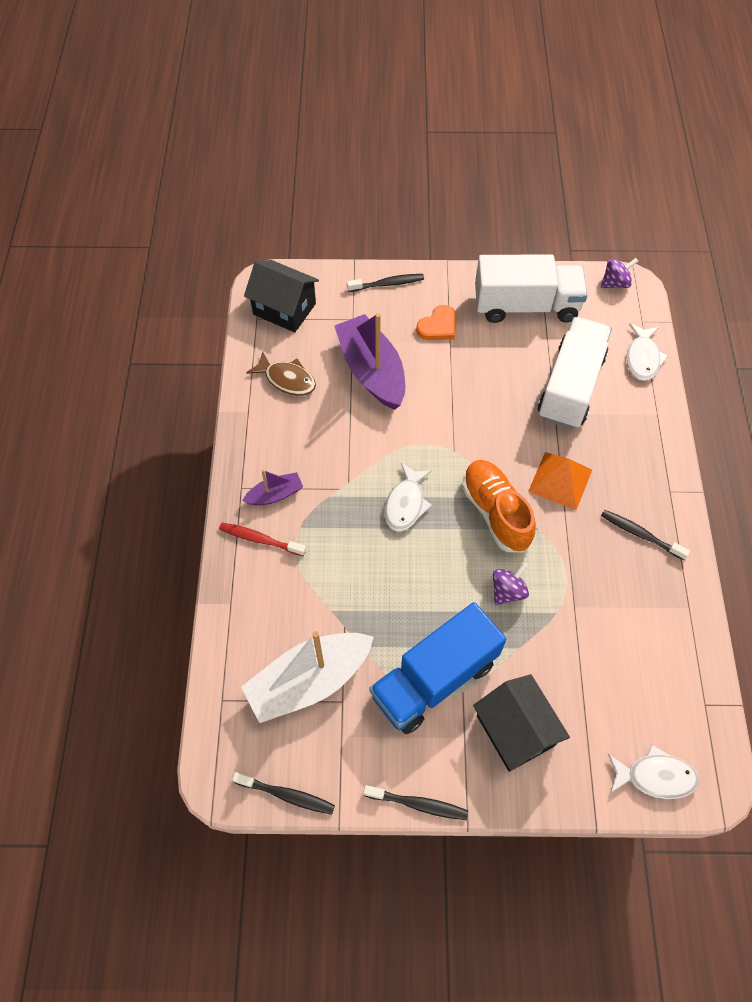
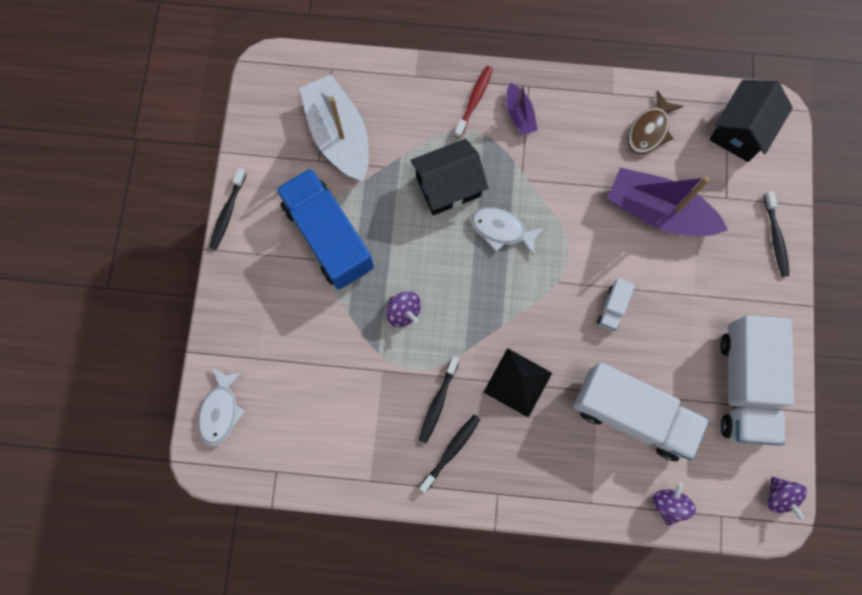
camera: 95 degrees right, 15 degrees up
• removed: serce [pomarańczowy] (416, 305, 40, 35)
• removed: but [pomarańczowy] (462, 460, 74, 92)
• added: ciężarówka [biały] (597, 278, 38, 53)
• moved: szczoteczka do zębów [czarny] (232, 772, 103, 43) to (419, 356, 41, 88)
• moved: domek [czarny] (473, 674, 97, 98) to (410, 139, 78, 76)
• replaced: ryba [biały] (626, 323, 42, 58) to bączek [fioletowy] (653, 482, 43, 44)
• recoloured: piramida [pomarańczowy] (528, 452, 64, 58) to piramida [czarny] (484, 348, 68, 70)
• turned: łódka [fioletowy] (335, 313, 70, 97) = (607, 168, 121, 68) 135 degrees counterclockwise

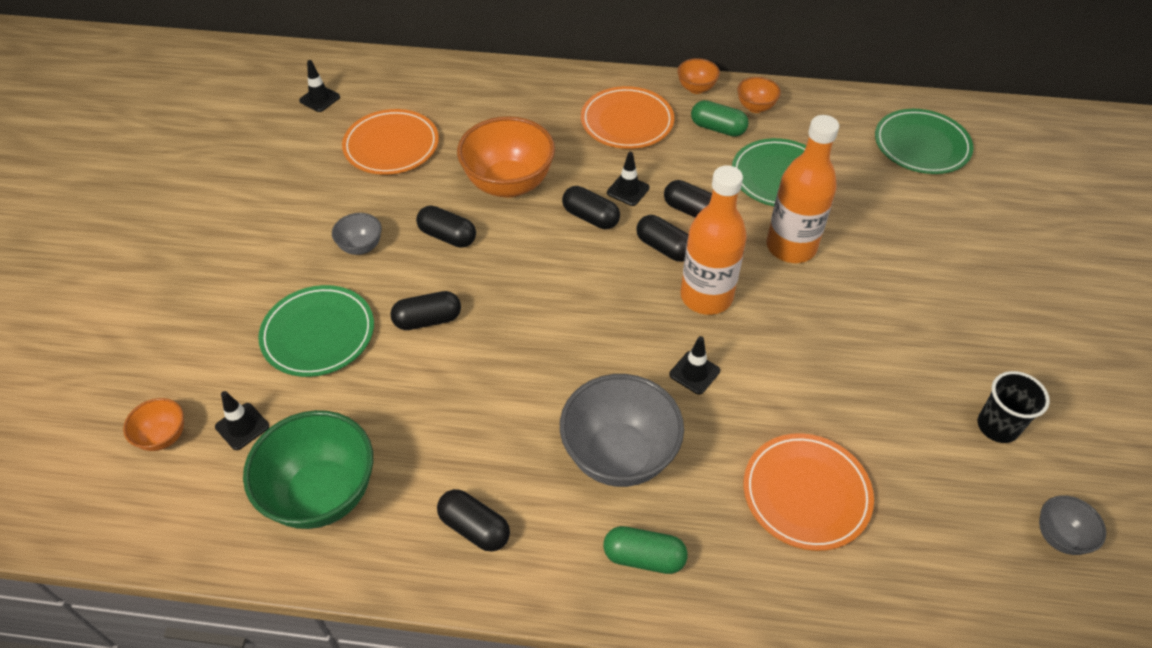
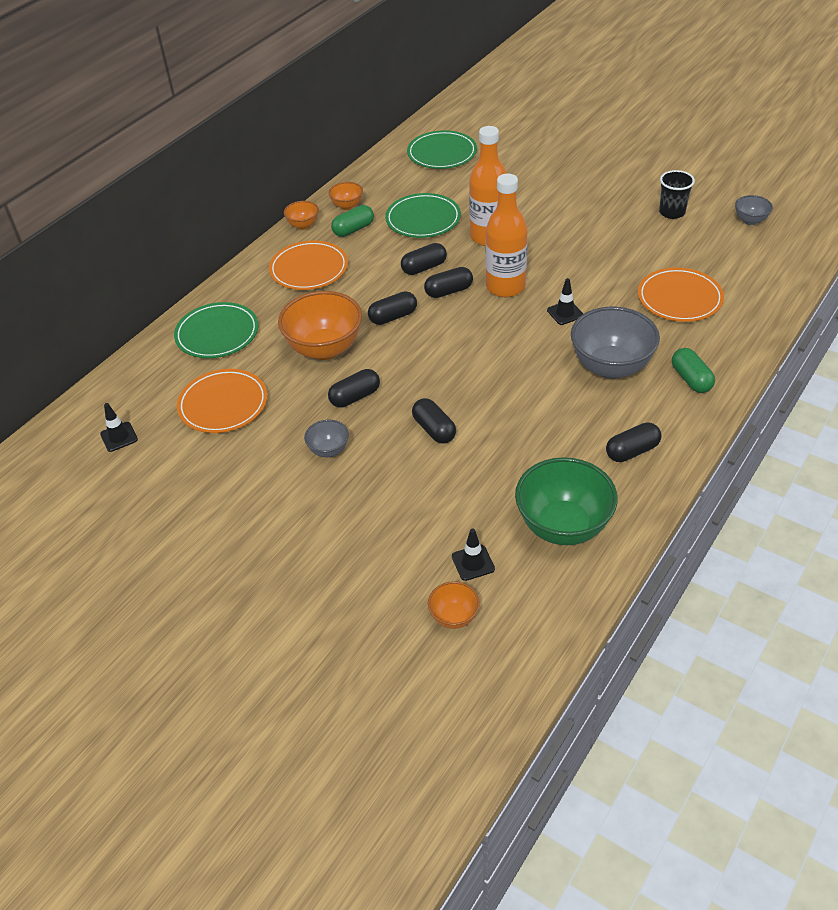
camera: 60 degrees left, 5 degrees down
• removed: pachołek [czarny] (607, 152, 43, 54)
• moved: talerz [zielony] (258, 285, 116, 92) to (174, 302, 84, 56)
• turned: kapsułka [czarny] (391, 291, 70, 39) = (412, 398, 44, 46) 45 degrees counterclockwise
• turned: kapsułka [zielony] (603, 526, 85, 48) = (672, 348, 43, 45) 60 degrees counterclockwise

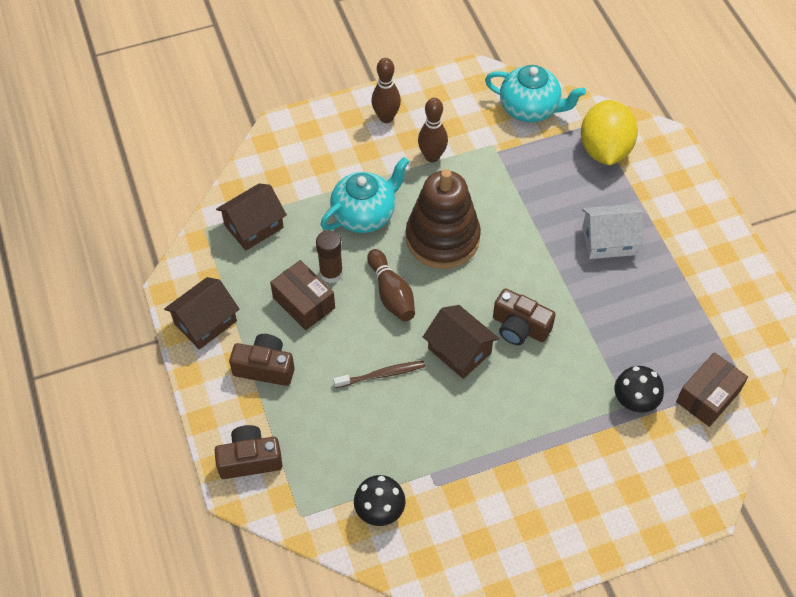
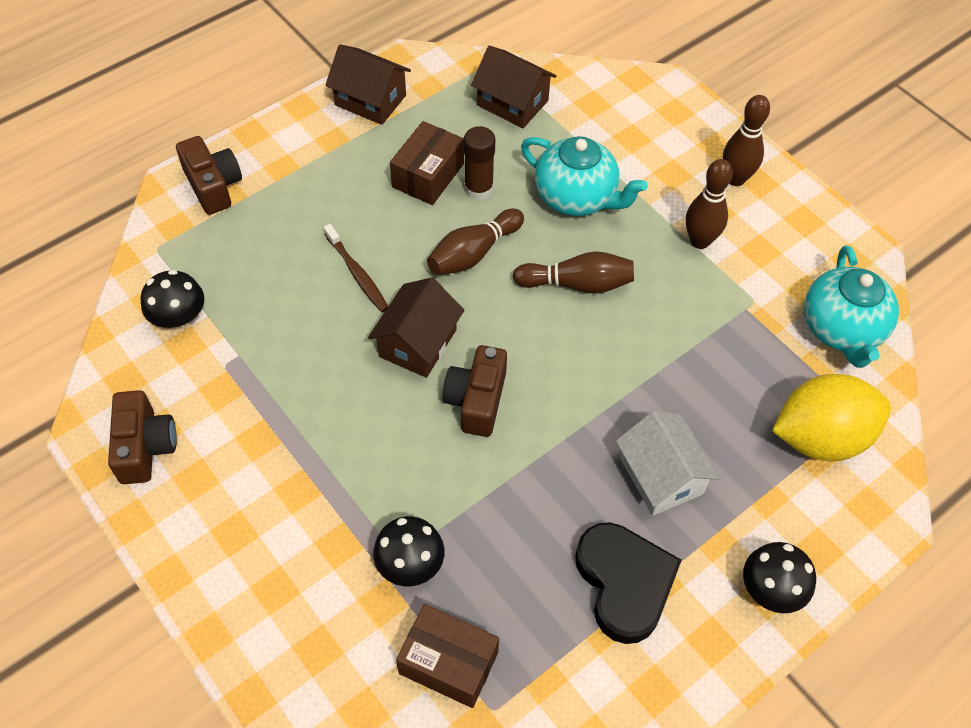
camera: 70 degrees right, 0 degrees up
• added: serce [czarny] (575, 522, 107, 122)
• added: grzyb [czarny] (743, 542, 73, 71)
• moved: aparat fotograficzny [brązowy] (229, 334, 66, 52) to (108, 390, 69, 94)
• replaced: zabawka nakładanka [brązowy] (406, 169, 75, 100) to kręgiel [brązowy] (513, 251, 121, 43)

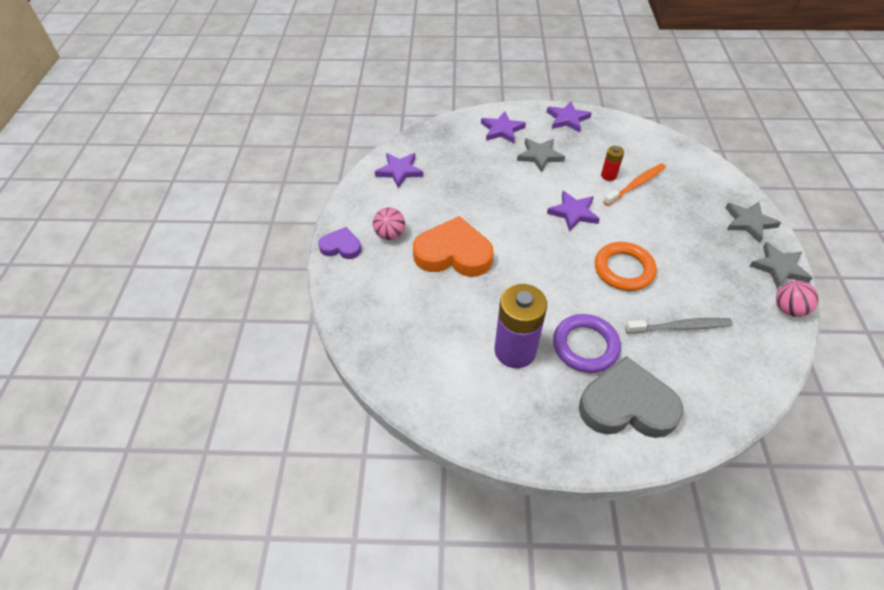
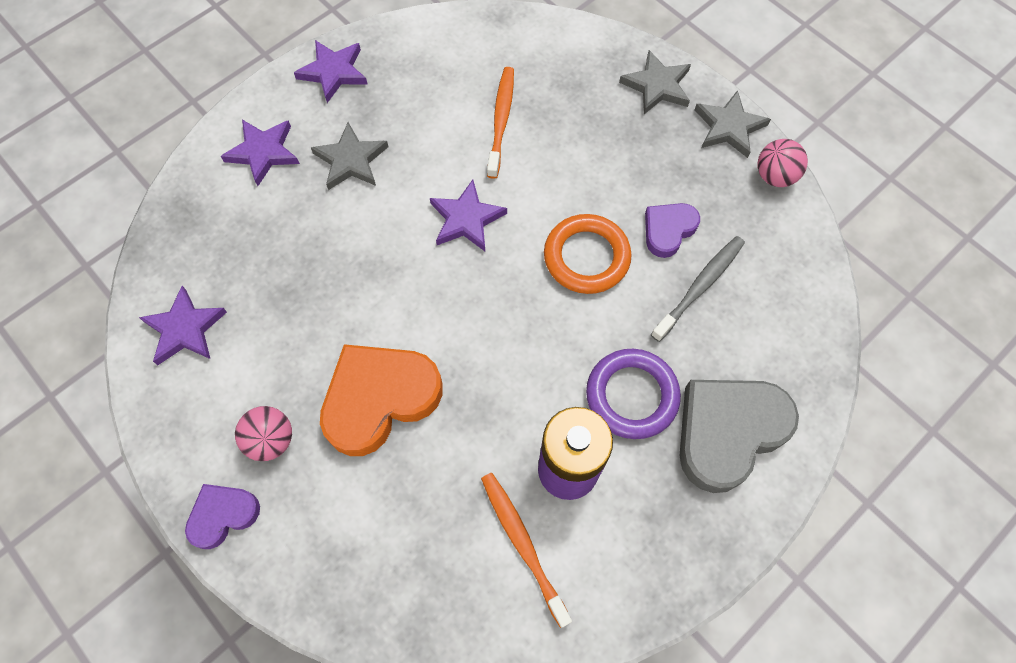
camera: 45 degrees left, 15 degrees up
• removed: bateria [czerwony] (601, 146, 23, 35)
• added: szczoteczka do zębów [pomarańczowy] (481, 473, 91, 155)
• added: serce [fioletowy] (645, 203, 55, 55)

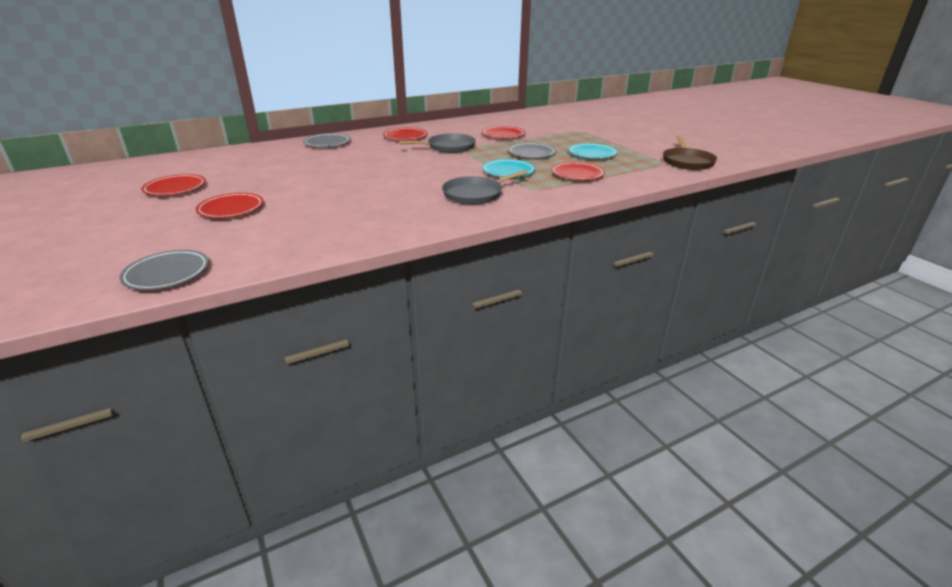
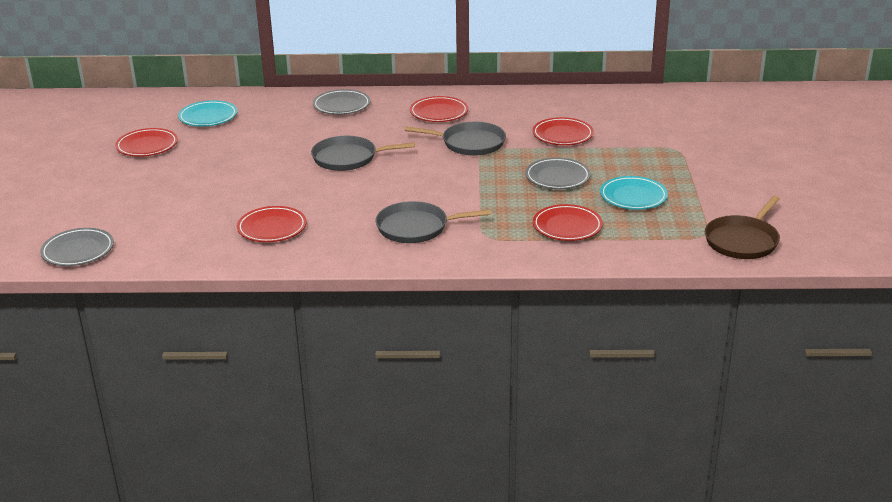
camera: 30 degrees right, 0 degrees up
• added: patelnia [szary] (311, 136, 104, 35)
• moved: talerz [czerwony] (196, 193, 68, 25) to (237, 206, 70, 36)
• moved: talerz [turkusowy] (482, 159, 53, 18) to (178, 100, 59, 27)

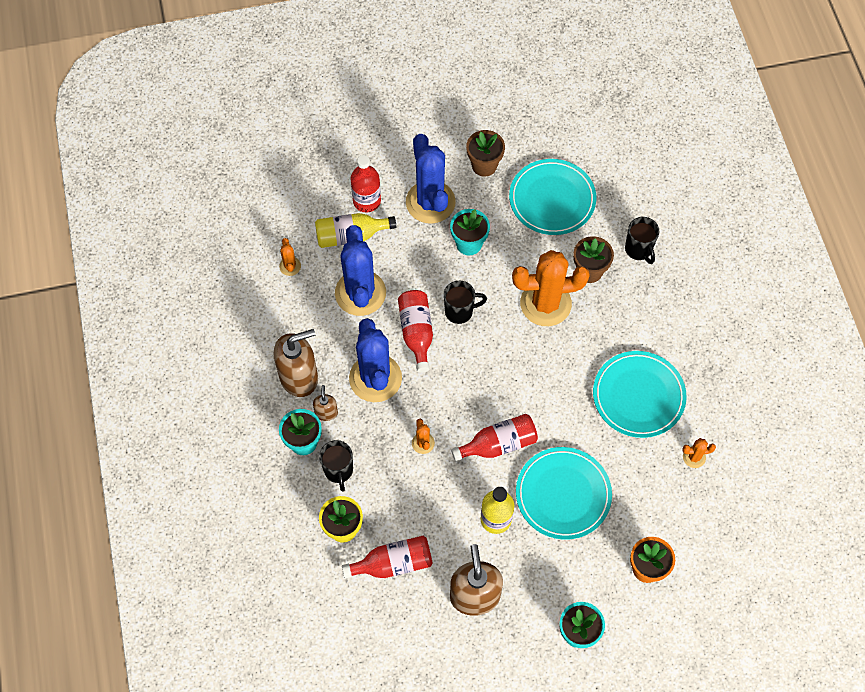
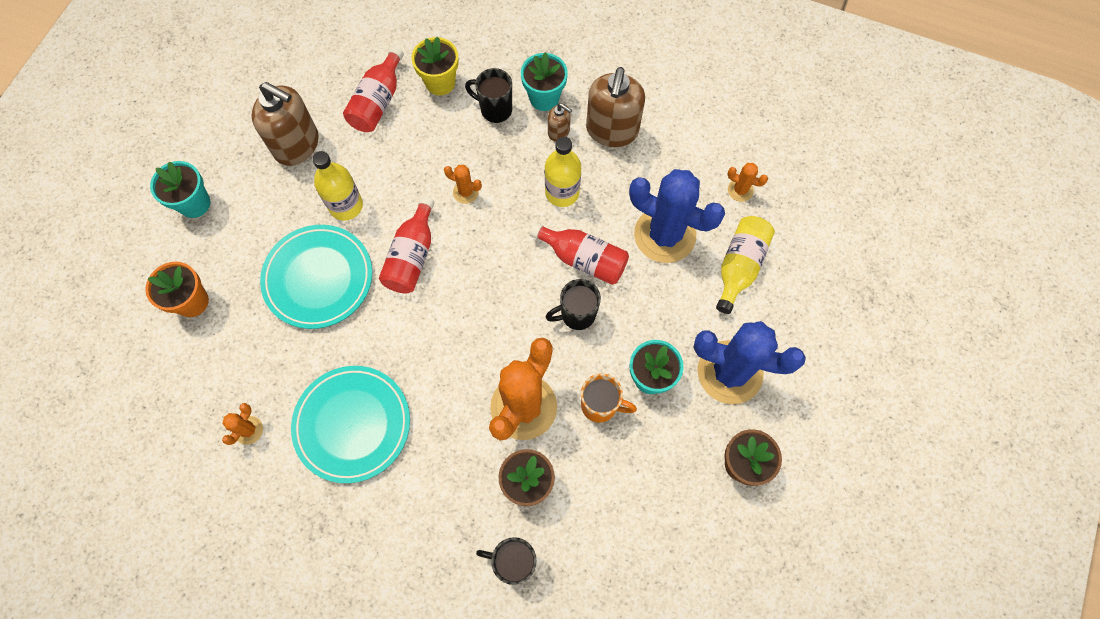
camera: 125 degrees right, 5 degrees up
• removed: butelka [czerwony] (351, 155, 30, 58)
• removed: talerz [turkusowy] (509, 159, 87, 76)
• added: kubek [pomarańczowy] (581, 373, 56, 50)
• replaced: kaktus [niebieski] (349, 318, 53, 84) to butelka [żółty] (545, 137, 36, 70)
• turned: kubek [czarny] (444, 281, 43, 43) = (546, 279, 55, 51) 45 degrees clockwise

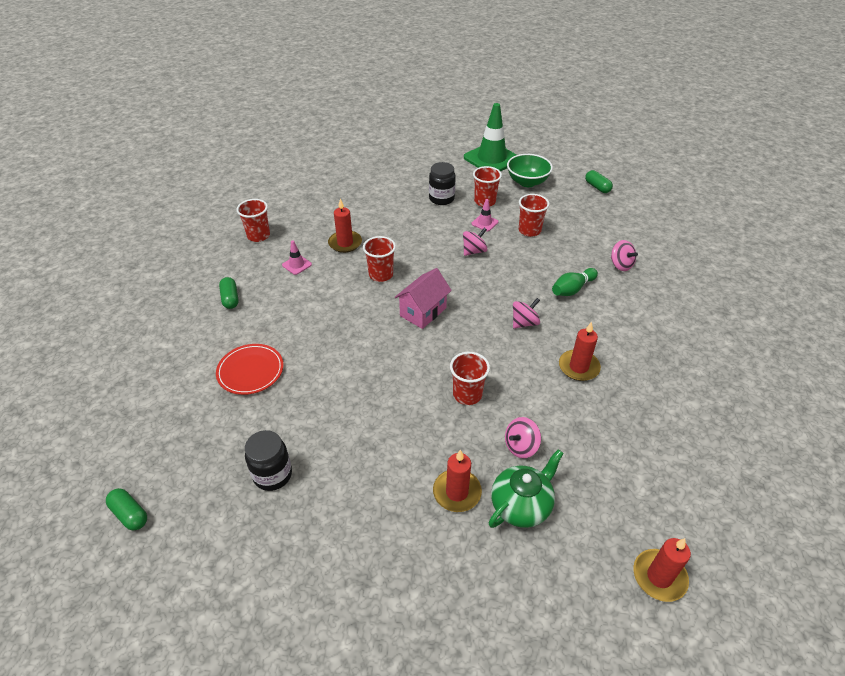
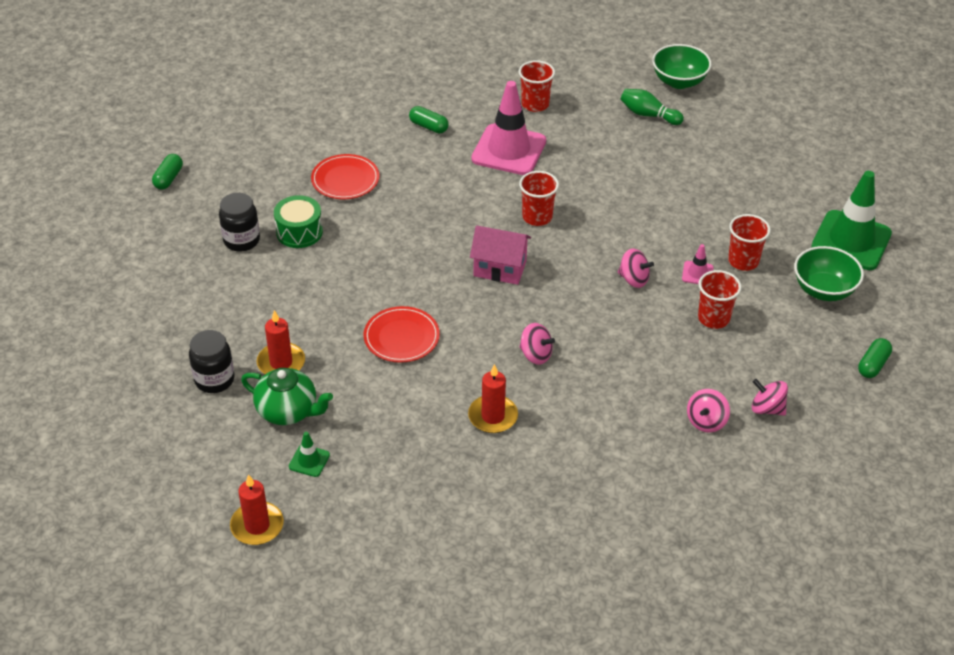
camera: 65 degrees right, 0 degrees up
• removed: świeca [czerwony] (328, 199, 34, 54)
• added: bęben [zielony] (274, 195, 49, 53)
• added: pachołek [zielony] (289, 432, 41, 45)
• added: miska [zielony] (652, 44, 60, 45)
• moved: słoik [czarny] (429, 162, 27, 43) to (189, 330, 46, 63)
• moved: bączek [różowy] (505, 417, 36, 41) to (752, 379, 36, 37)
• moved: kręgiel [zielony] (552, 268, 46, 28) to (621, 89, 63, 36)
• replaced: szklanka [czerwony] (450, 352, 40, 53) to talerz [czerwony] (364, 306, 76, 57)
• turned: kapsułka [zielony] (219, 277, 20, 32) = (409, 106, 40, 27) 75 degrees clockwise
• resized: pachołek [różowy] (282, 240, 30, 35) = (471, 81, 75, 94) x2.34

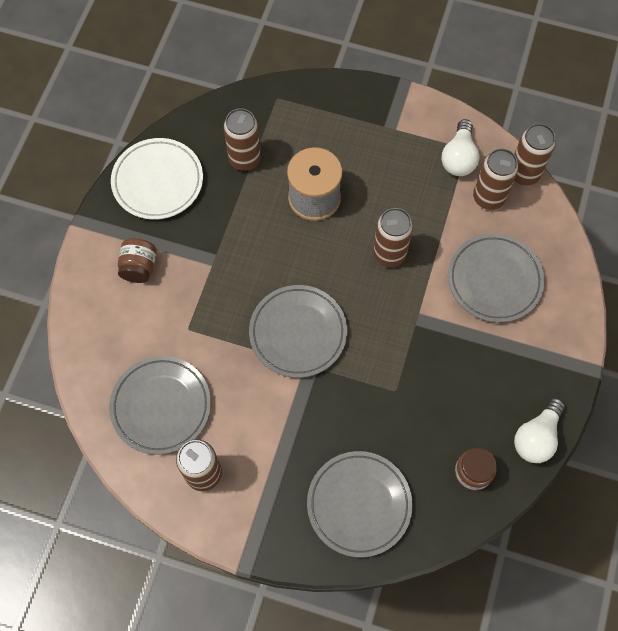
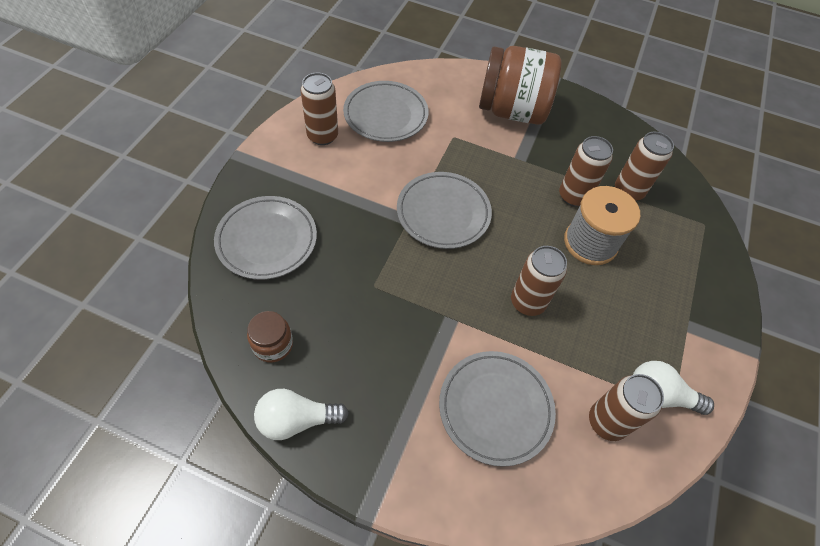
camera: 90 degrees right, 10 degrees down
• removed: talerz [biały] (111, 138, 92, 82)
• moved: puszka [brązowy] (514, 123, 42, 62) to (559, 136, 54, 71)
• turned: żarówka [biały] (514, 398, 51, 65) = (254, 389, 95, 51) 45 degrees counterclockwise
• resized: słoik [brązowy] (118, 238, 39, 45) = (479, 46, 82, 79) x2.17

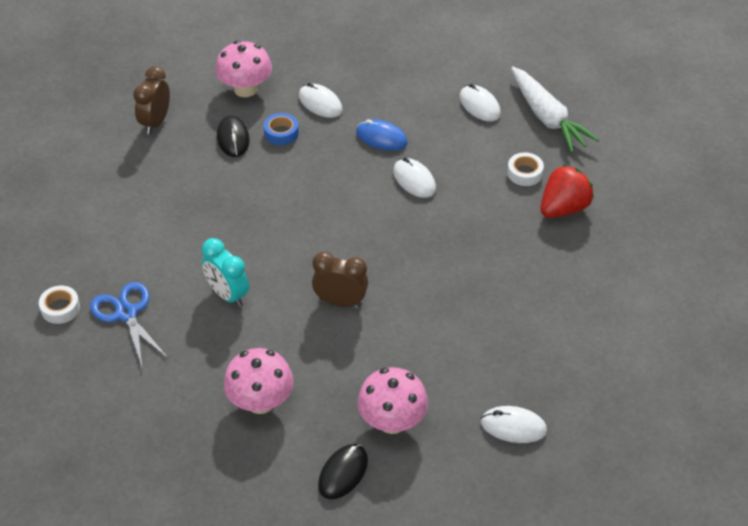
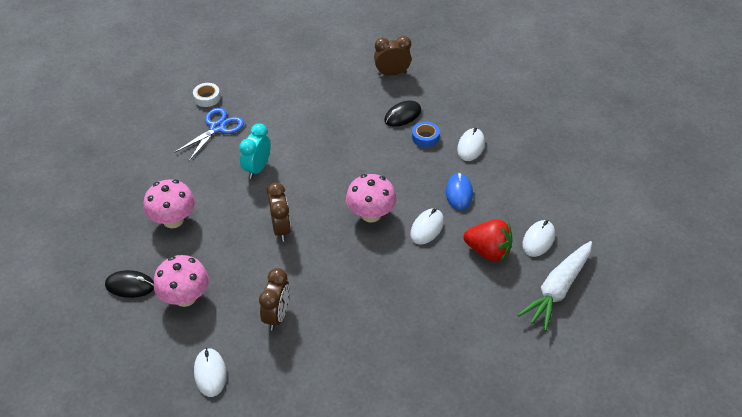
camera: 65 degrees right, 0 degrees up
• removed: taśma klejąca [biały] (507, 152, 37, 34)
• added: budzik [brązowy] (259, 268, 31, 63)
• moved: grzyb [różowy] (215, 41, 57, 56) to (346, 174, 50, 49)
• moved: truskawka [czerwony] (541, 165, 53, 53) to (463, 219, 50, 43)

